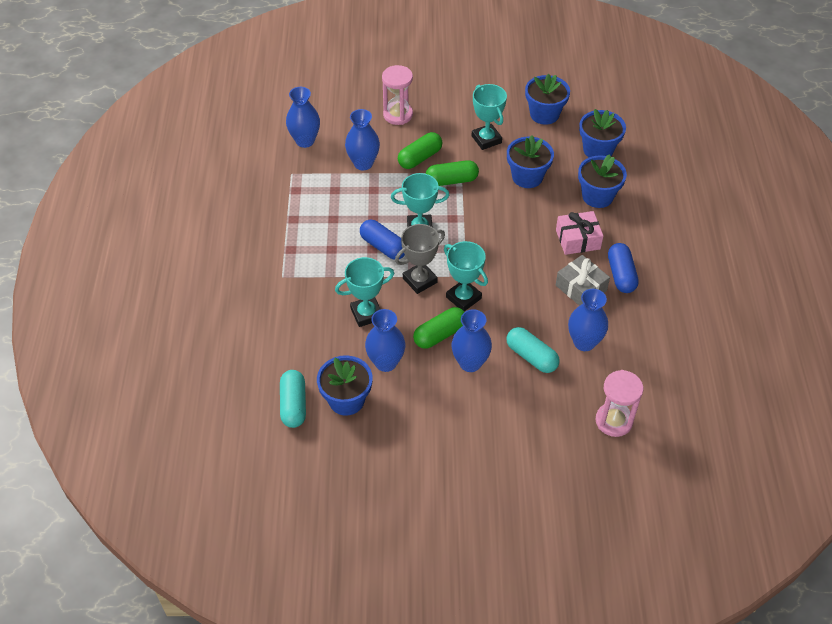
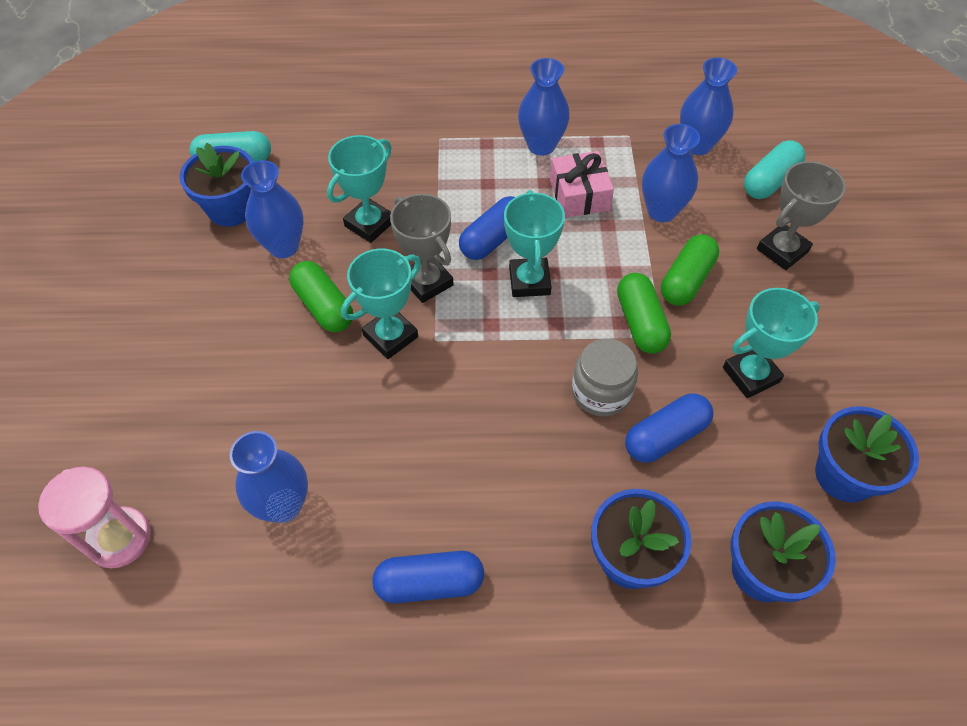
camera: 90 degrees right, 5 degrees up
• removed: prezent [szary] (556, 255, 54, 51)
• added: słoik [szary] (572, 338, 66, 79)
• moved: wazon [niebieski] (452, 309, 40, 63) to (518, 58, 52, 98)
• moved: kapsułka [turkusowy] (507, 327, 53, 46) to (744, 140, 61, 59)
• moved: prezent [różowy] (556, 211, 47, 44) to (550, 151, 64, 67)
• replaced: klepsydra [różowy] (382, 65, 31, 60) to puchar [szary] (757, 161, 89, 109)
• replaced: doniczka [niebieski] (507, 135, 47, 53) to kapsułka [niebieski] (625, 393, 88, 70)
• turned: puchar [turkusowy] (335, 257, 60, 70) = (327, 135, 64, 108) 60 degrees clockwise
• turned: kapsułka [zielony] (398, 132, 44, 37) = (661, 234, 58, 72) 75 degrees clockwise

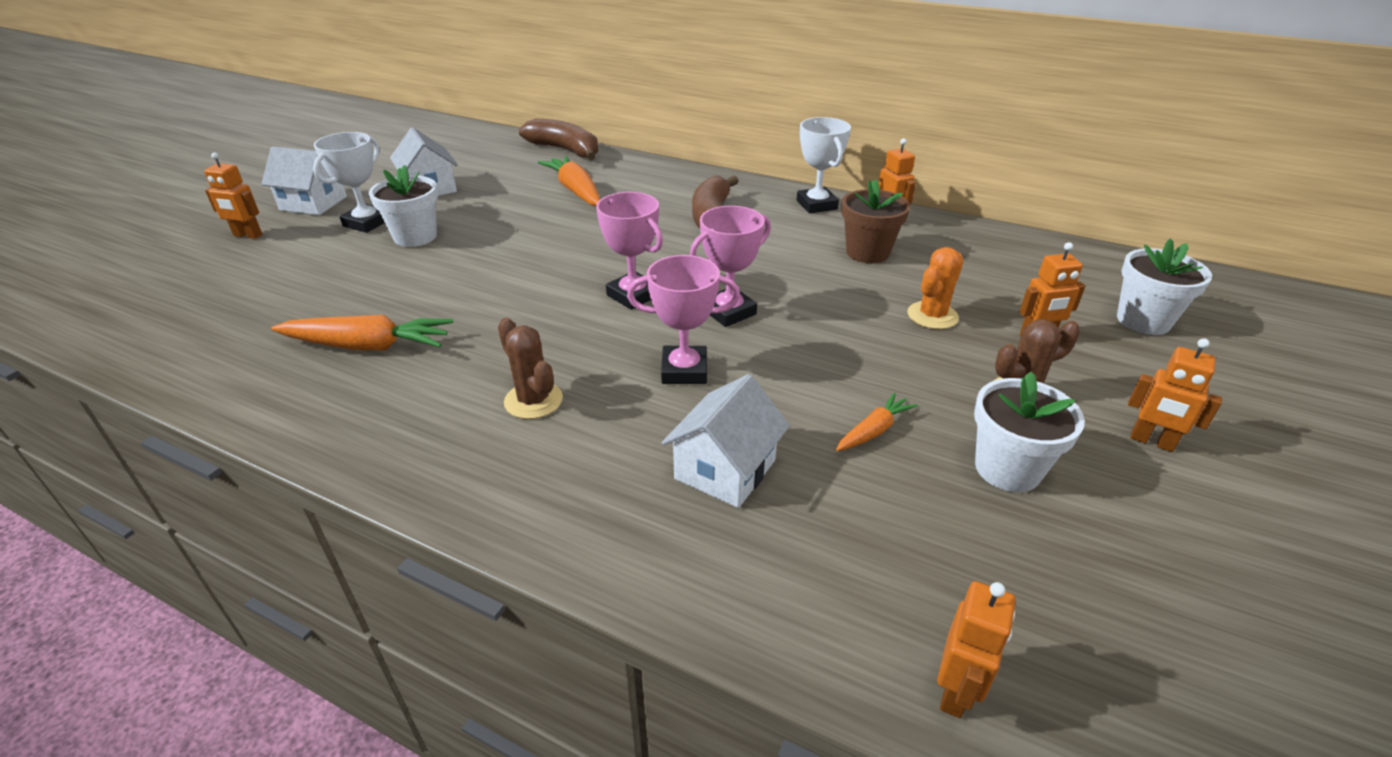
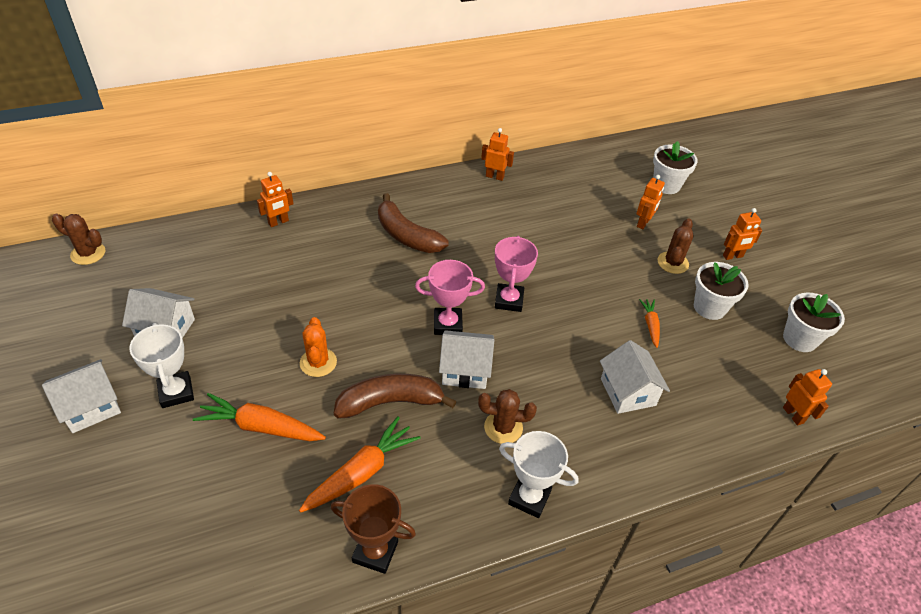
camera: 50 degrees left, 10 degrees up
• removed: puchar [różowy] (627, 255, 113, 129)
• removed: doniczka [brązowy] (841, 180, 69, 83)
• added: kaktus [brązowy] (52, 214, 53, 51)
• added: puchar [brązowy] (331, 484, 85, 90)
• added: domek [biały] (439, 330, 55, 59)
• moved: robot [pomarańczowy] (204, 152, 58, 87) to (257, 172, 36, 55)
• moved: doniczka [biały] (369, 165, 69, 82) to (783, 293, 62, 59)
• moved: banan [brązowy] (519, 118, 79, 42) to (334, 374, 123, 45)
• moved: marchewka [pomarańczowy] (538, 155, 63, 51) to (193, 393, 133, 48)
• moved: puchar [biały] (797, 117, 54, 96) to (499, 431, 80, 87)
• moved: kaktus [pomarańczowy] (907, 247, 57, 82) to (300, 317, 37, 60)

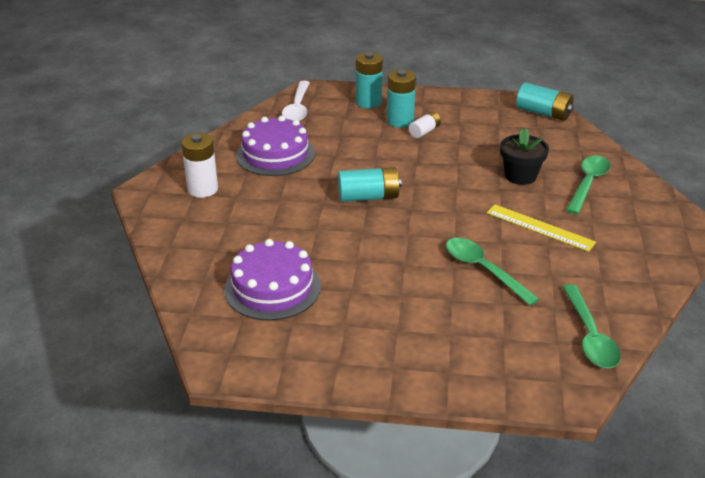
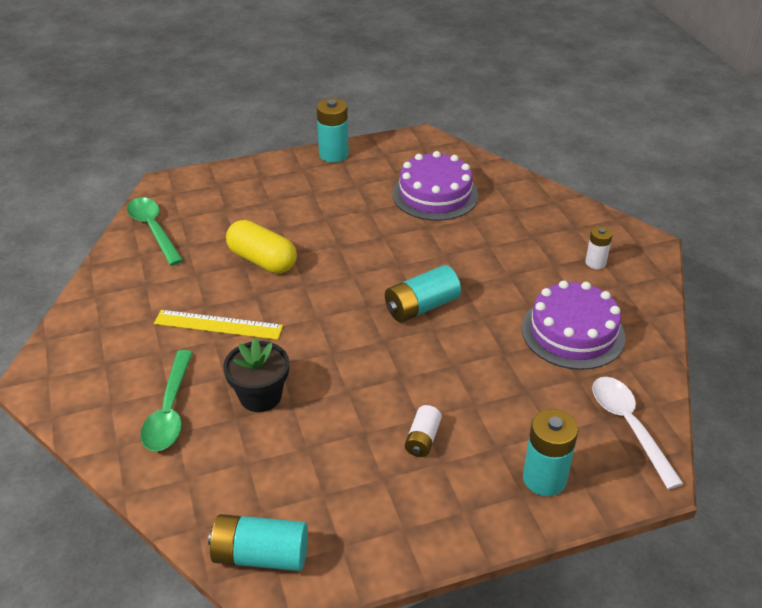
camera: 155 degrees right, 5 degrees up
• moved: bateria [turkusowy] (387, 69, 29, 59) to (317, 98, 32, 64)
• replaced: łyżka [zielony] (446, 238, 93, 67) to kapsułka [żółty] (226, 220, 71, 53)
• resized: bateria [biały] (181, 133, 37, 65) = (585, 226, 28, 43) x0.60

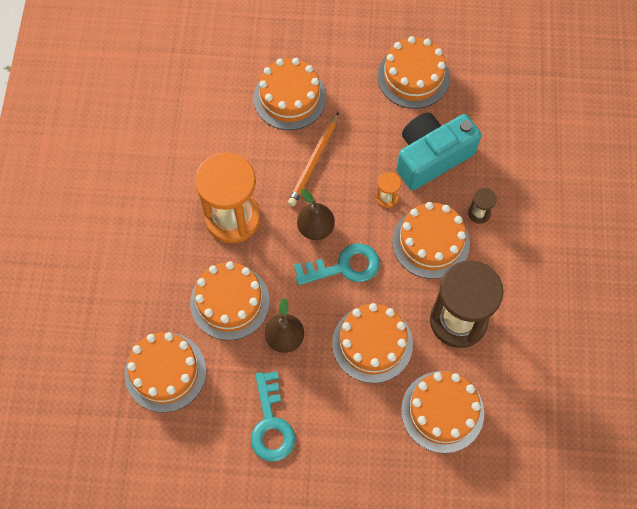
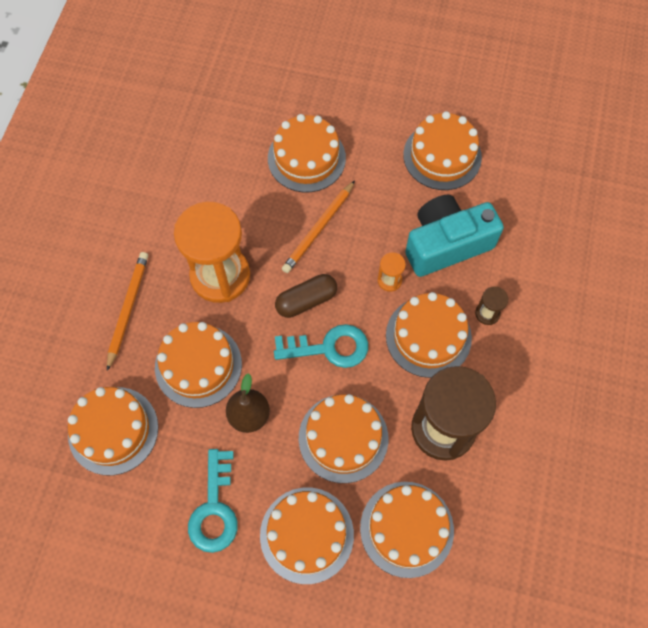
camera: 10 degrees right, 0 degrees up
• added: ołówek [pomarańczowy] (107, 252, 41, 119)
• added: tort [pomarańczowy] (260, 488, 94, 96)
• replaced: gruszka [brązowy] (297, 189, 38, 51) to kapsułka [brązowy] (275, 274, 62, 44)

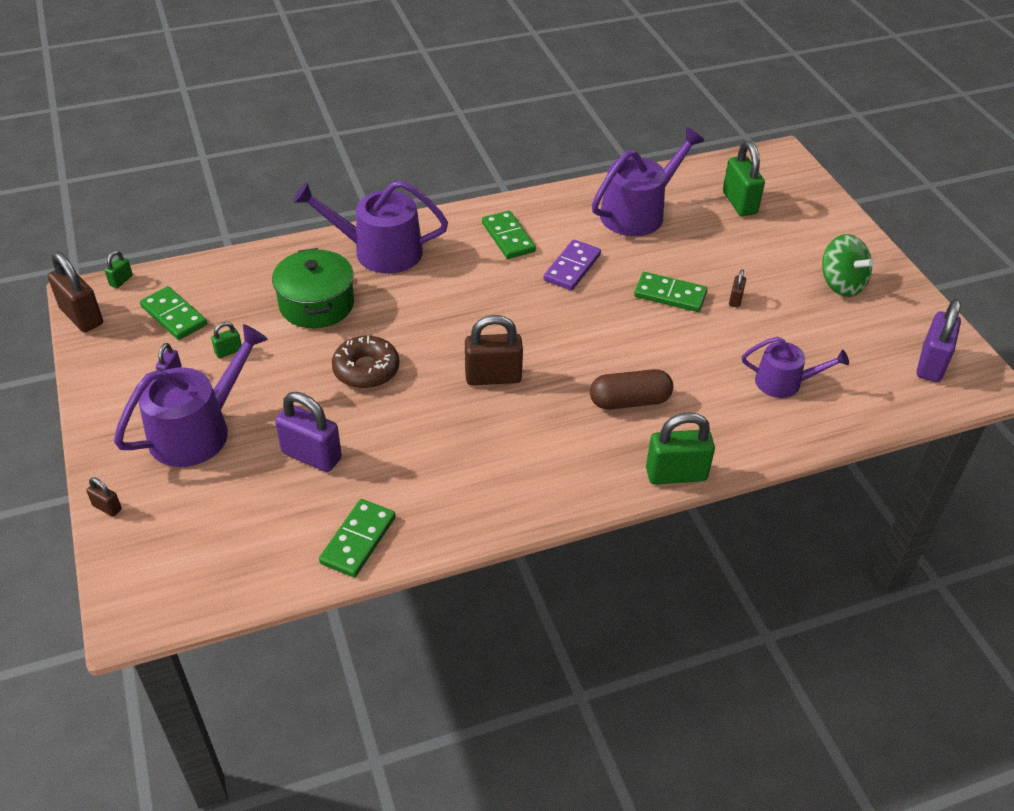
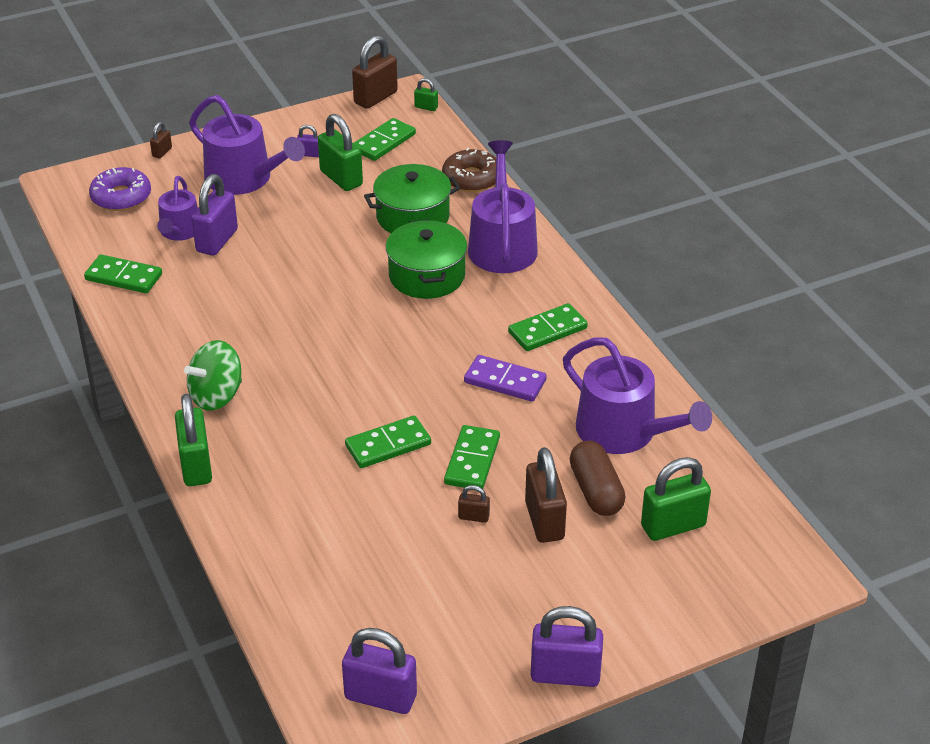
camera: 85 degrees right, 5 degrees down
• added: donut [fioletowy] (89, 167, 62, 44)
• added: kostka domina [zielony] (345, 415, 86, 53)
• added: garnek [zielony] (386, 219, 81, 80)
• added: kłódka [fioletowy] (531, 606, 72, 81)
• moved: donut [brązowy] (332, 336, 67, 53) to (442, 148, 54, 44)
• moved: kłódka [brązowy] (465, 315, 58, 70) to (525, 447, 42, 96)
• moved: kapsułka [brązowy] (590, 369, 83, 40) to (570, 441, 55, 75)
• moved: konewka [fioletowy] (742, 337, 107, 61) to (157, 176, 41, 65)
• moved: bączek [zielony] (822, 234, 52, 63) to (184, 340, 58, 71)
• resized: kłódka [zielony] (211, 322, 31, 36) = (318, 114, 45, 77) x2.08

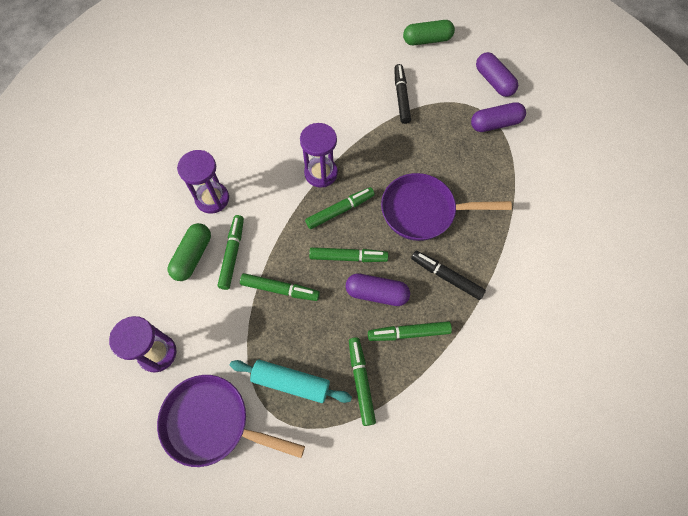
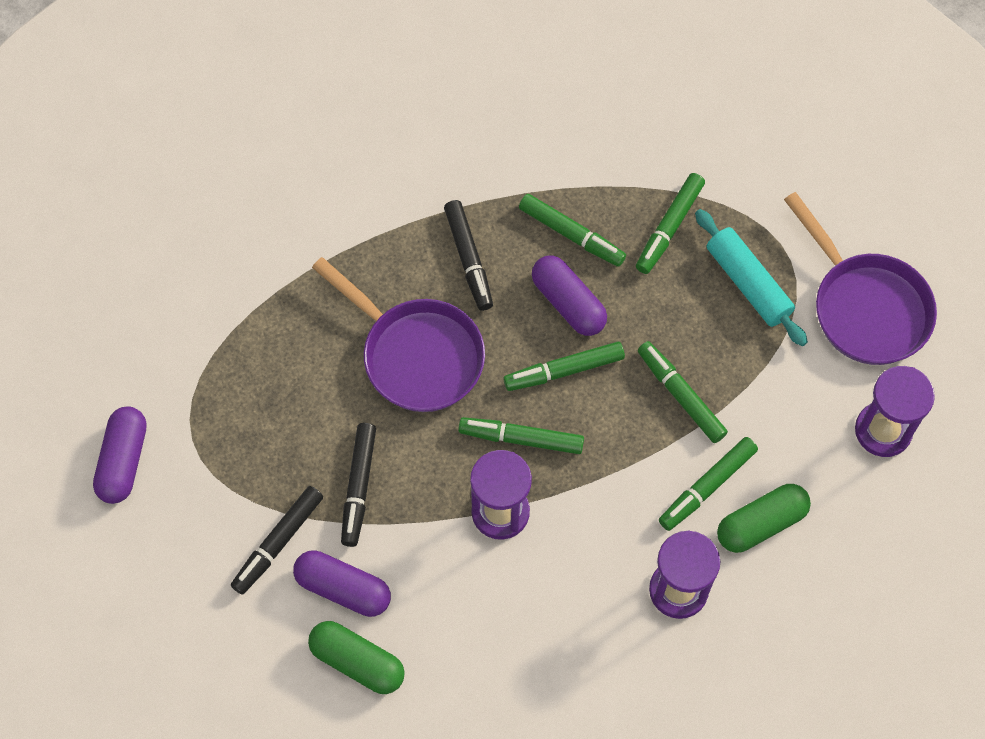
camera: 140 degrees left, 0 degrees up
• added: flamaster [czarny] (341, 423, 35, 124)
• moved: kapsułka [zielony] (403, 20, 52, 25) to (308, 621, 97, 73)
• moved: kapsułka [fioletowy] (471, 102, 55, 30) to (293, 550, 98, 67)
• turned: flamaster [zielony] (309, 247, 79, 15) = (504, 341, 121, 50) 60 degrees counterclockwise

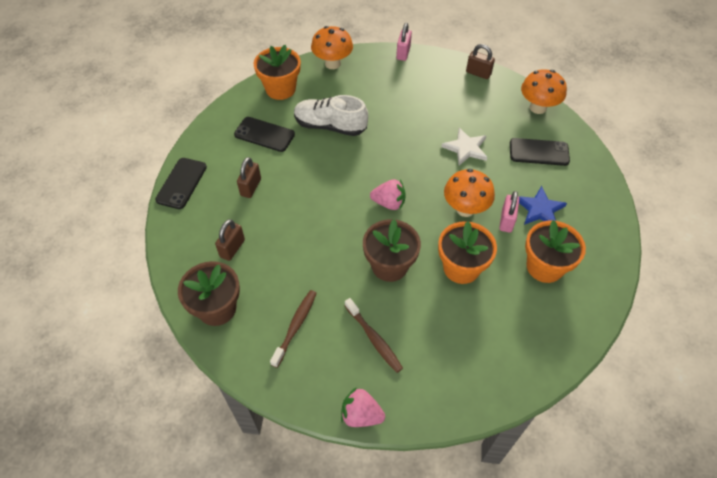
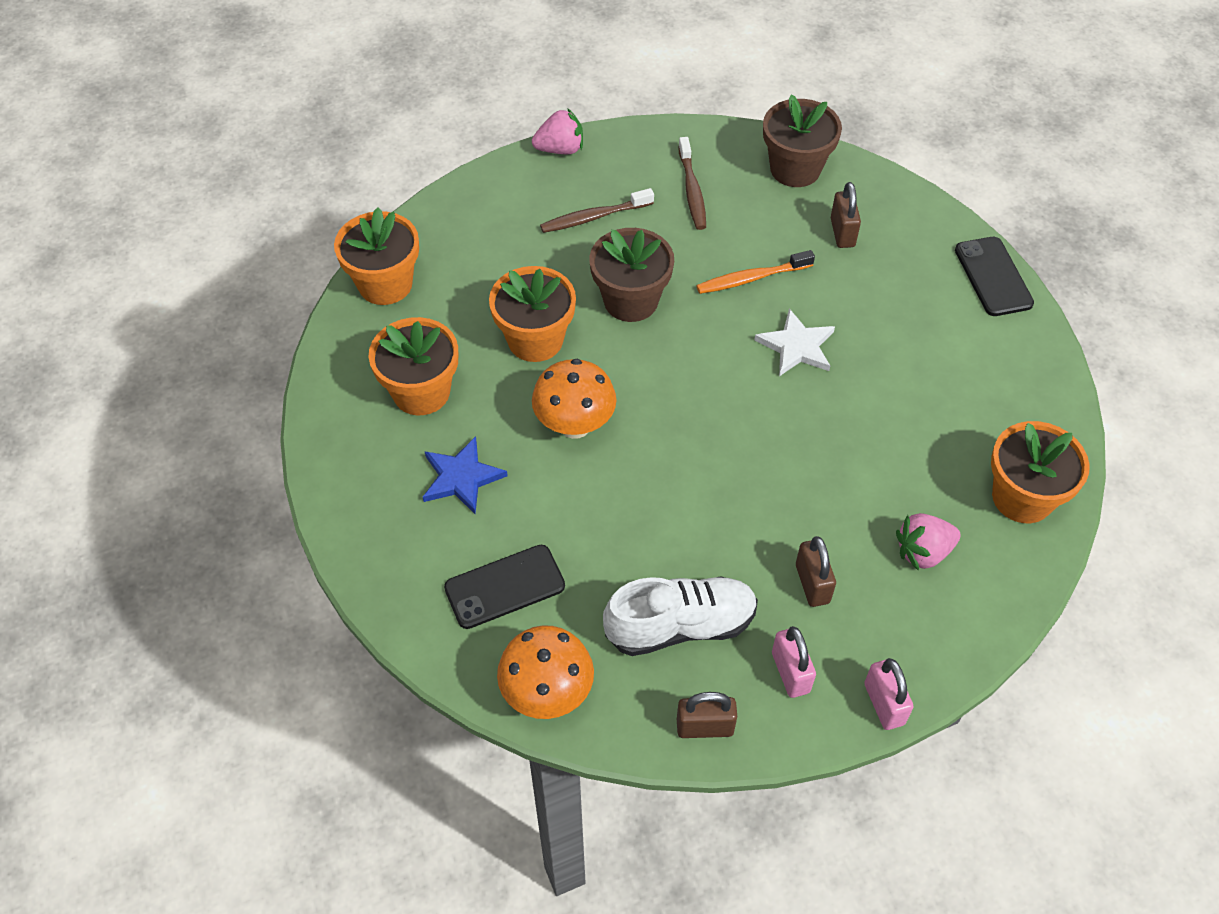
camera: 150 degrees right, 0 degrees up
• removed: telefon [czarny] (234, 117, 61, 35)
• removed: grzyb [pomarańczowy] (311, 26, 42, 43)
• added: doniczka [pomarańczowy] (334, 207, 85, 98)
• added: szczoteczka do zębów [pomarańczowy] (696, 250, 119, 44)
• moved: kłódka [brązowy] (237, 157, 24, 41) to (796, 536, 40, 71)
• moved: but [biały] (294, 95, 74, 41) to (603, 576, 155, 80)
• moved: truskawka [różowy] (370, 179, 36, 31) to (896, 513, 65, 58)
• moved: gwiazda [biały] (441, 128, 46, 37) to (754, 308, 81, 68)
• moved: kłódka [różowy] (499, 191, 20, 42) to (772, 626, 44, 72)
• turned: szczoteczka do zębów [brązowy] (345, 298, 58, 75) = (540, 188, 114, 45) 45 degrees counterclockwise

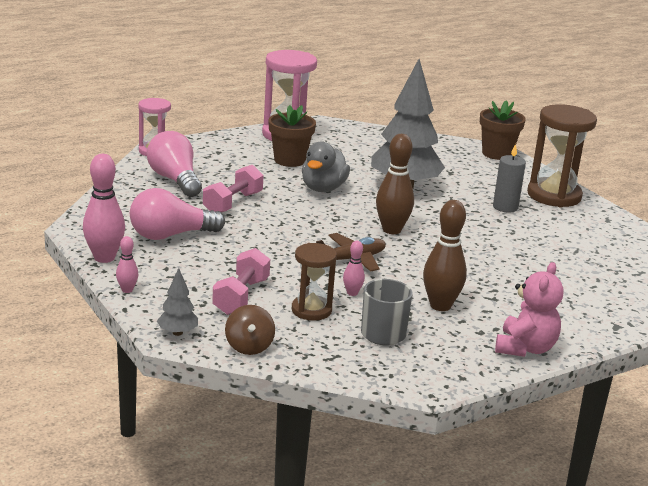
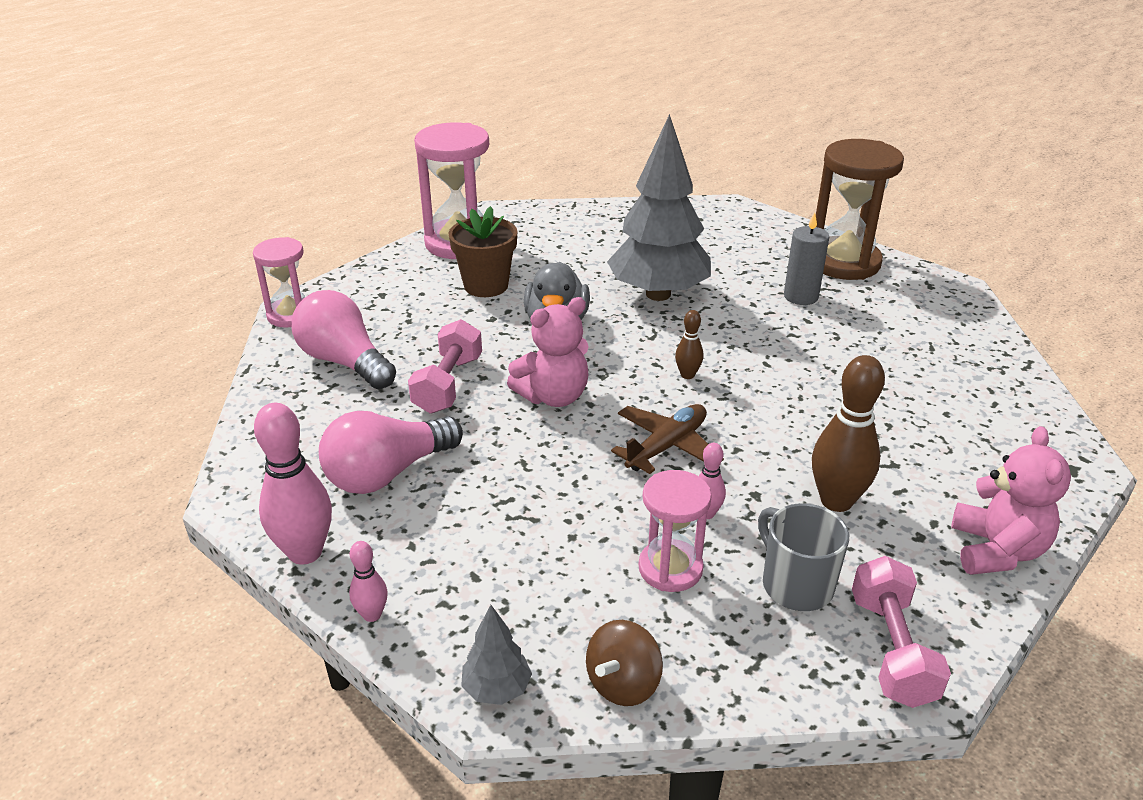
camera: 15 degrees left, 10 degrees up
• removed: doniczka [brązowy] (480, 100, 46, 60)
• added: miś [różowy] (507, 297, 82, 110)
• moved: hantel [różowy] (212, 248, 58, 67) to (852, 556, 99, 152)
• recoloured: klepsydra [brązowy] (292, 243, 45, 78) to klepsydra [różowy] (639, 470, 73, 122)
• turned: bączek [brązowy] (225, 305, 50, 50) = (586, 620, 77, 86) 60 degrees clockwise
• resized: kręgiel [brązowy] (376, 134, 38, 100) = (675, 310, 28, 69) x0.51

